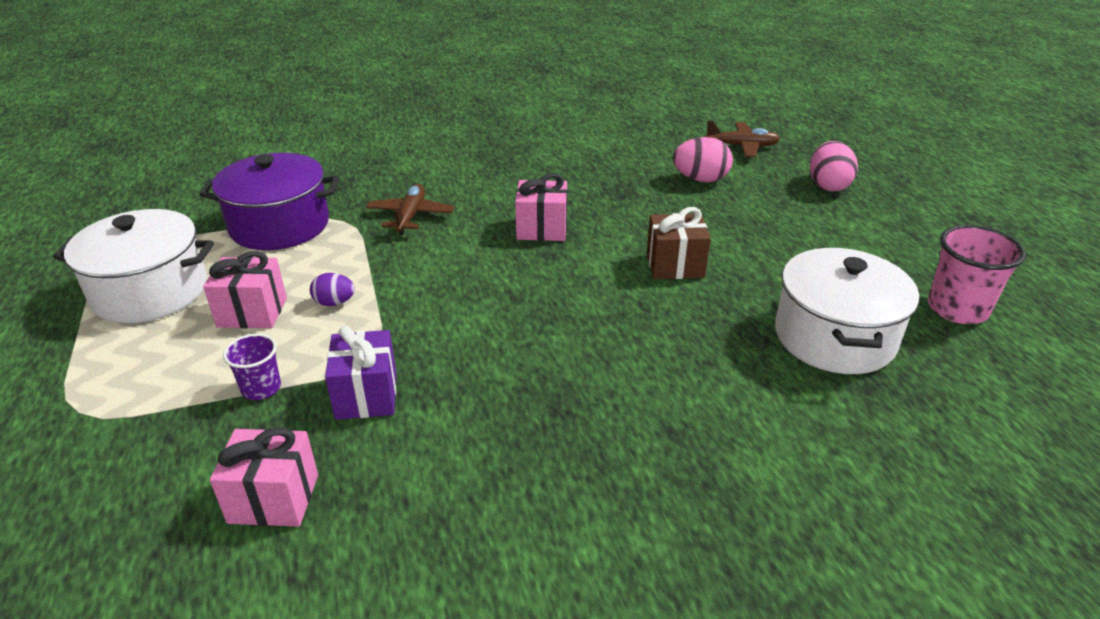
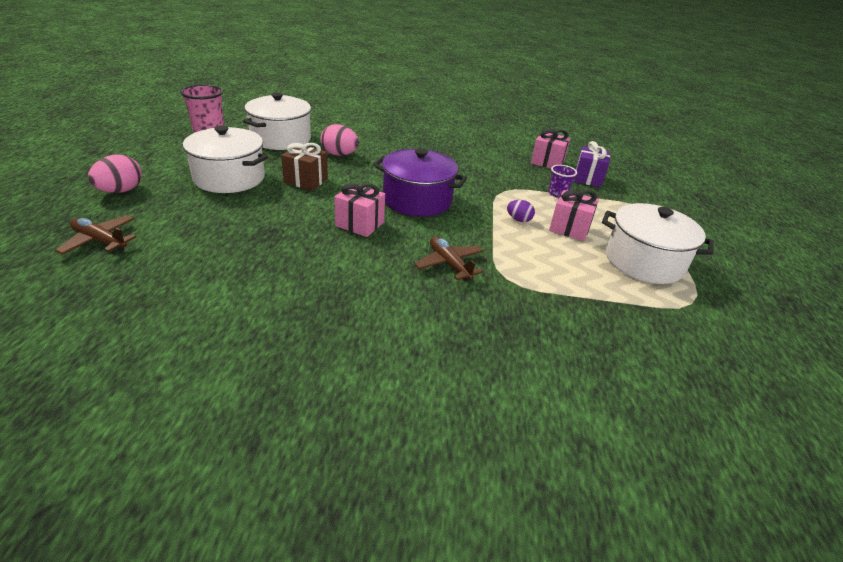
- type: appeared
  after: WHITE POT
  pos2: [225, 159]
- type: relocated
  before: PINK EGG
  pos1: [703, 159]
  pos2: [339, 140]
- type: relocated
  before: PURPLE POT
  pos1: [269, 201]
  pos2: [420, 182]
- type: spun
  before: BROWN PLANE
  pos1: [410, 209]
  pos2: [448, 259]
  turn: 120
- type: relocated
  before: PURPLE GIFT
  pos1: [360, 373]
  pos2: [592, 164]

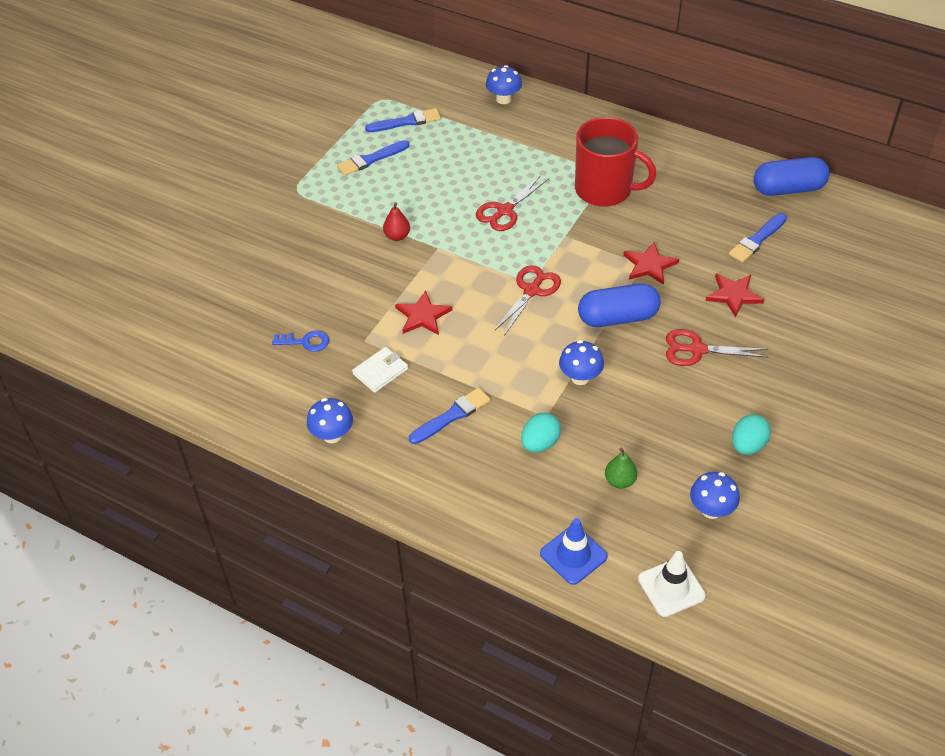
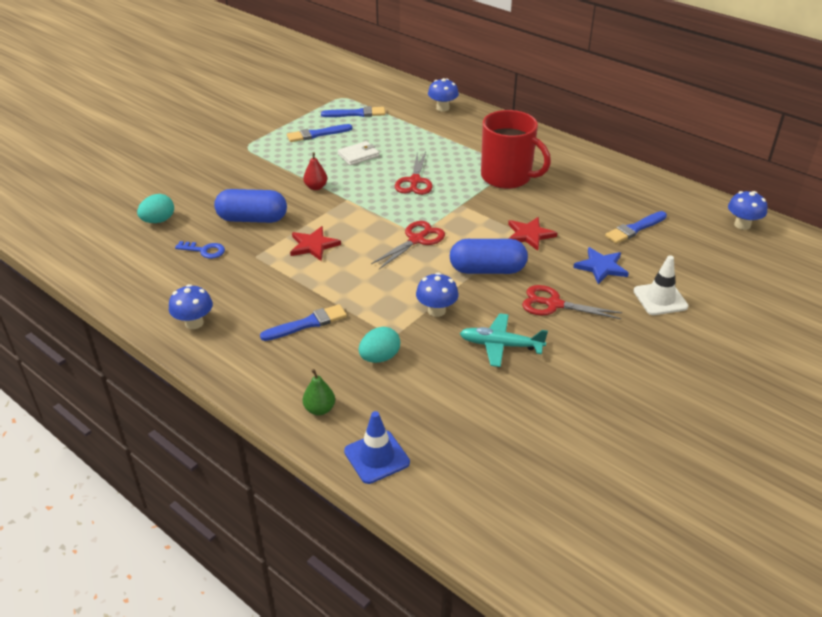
- type: relocated
  before: TURQUOISE EGG
  pos1: [751, 434]
  pos2: [155, 208]
- type: relocated
  before: BLUE CAPSULE
  pos1: [791, 176]
  pos2: [250, 206]
- type: relocated
  before: GREEN PEAR
  pos1: [621, 468]
  pos2: [319, 392]
- type: relocated
  before: WHITE WALLET
  pos1: [380, 370]
  pos2: [358, 153]
- type: spun
  before: RED SCISSORS
  pos1: [512, 203]
  pos2: [414, 173]
  turn: -45
- type: appeared
  after: TURQUOISE PLANE
  pos2: [504, 340]
- type: colour
  before: RED STAR
  after: BLUE STAR
  pos1: [735, 295]
  pos2: [601, 265]
- type: relocated
  before: WHITE TRAFFIC CONE
  pos1: [672, 584]
  pos2: [661, 285]
- type: relocated
  before: BLUE MUSHROOM
  pos1: [715, 495]
  pos2: [747, 210]

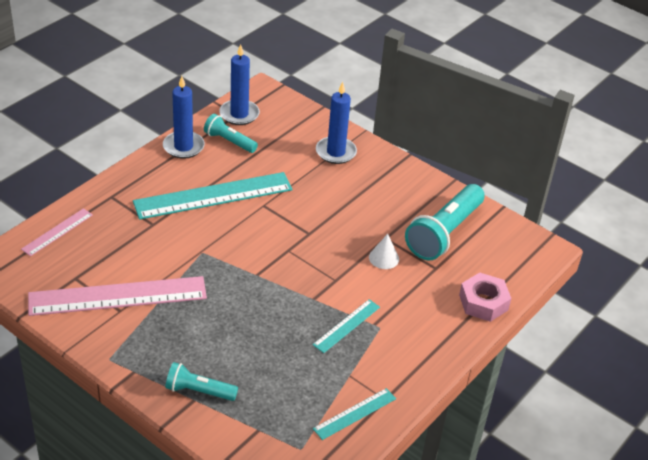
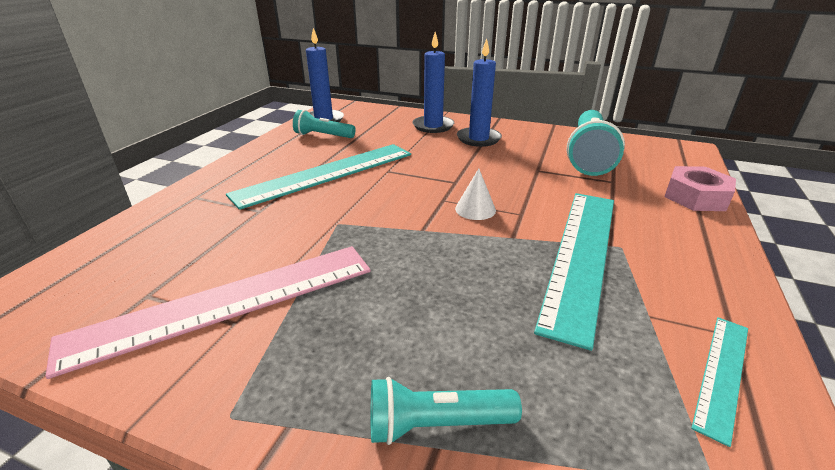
- type: relocated
  before: WHITE CONE
  pos1: [384, 251]
  pos2: [475, 194]
- type: relocated
  before: BLUE CANDLE
  pos1: [184, 117]
  pos2: [479, 93]
- type: size
  before: TURQUOISE RULER
  pos1: [346, 326]
  pos2: [574, 272]
  scale: 2.04
- type: missing
  before: PINK RULER
  pos1: [57, 232]

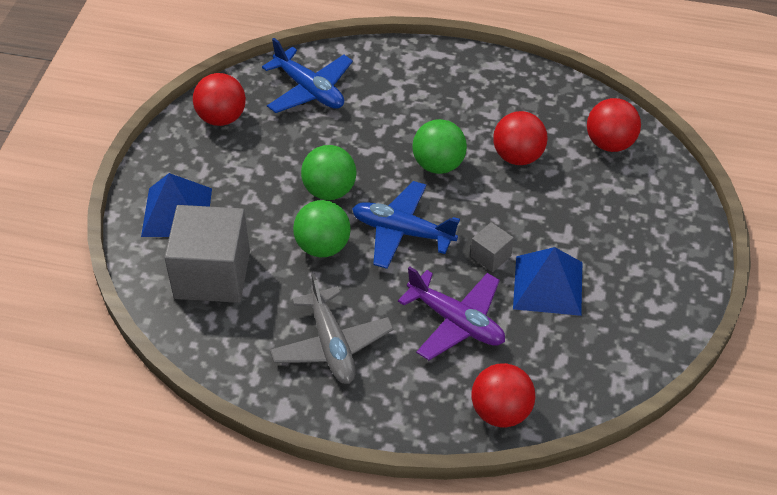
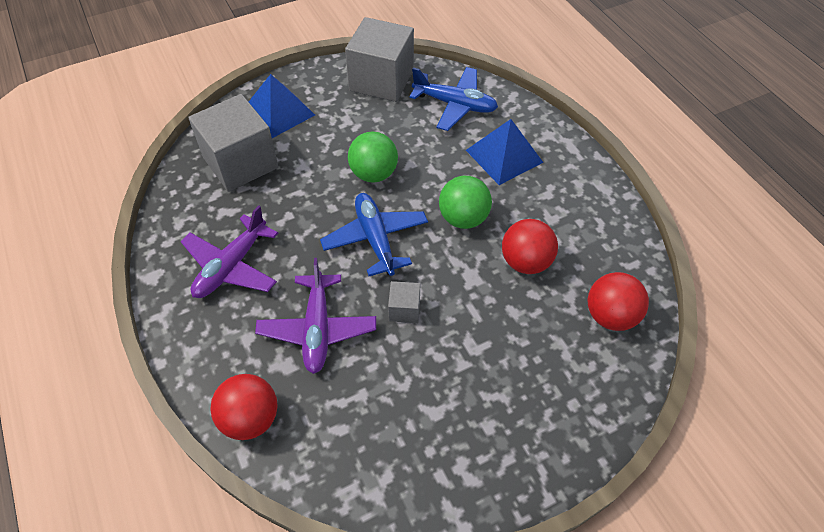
- type: colour
  before: GREY PLANE
  after: PURPLE PLANE
  pos1: [332, 328]
  pos2: [229, 251]
- type: exchanged
  before: RED BALL
  after: GREY CUBE
  pos1: [219, 99]
  pos2: [379, 59]
- type: spun
  before: BLUE PLANE
  pos1: [307, 75]
  pos2: [453, 99]
  turn: -75
- type: relocated
  before: BLUE PYRAMID
  pos1: [547, 281]
  pos2: [505, 152]
- type: missing
  before: GREEN BALL
  pos1: [322, 228]

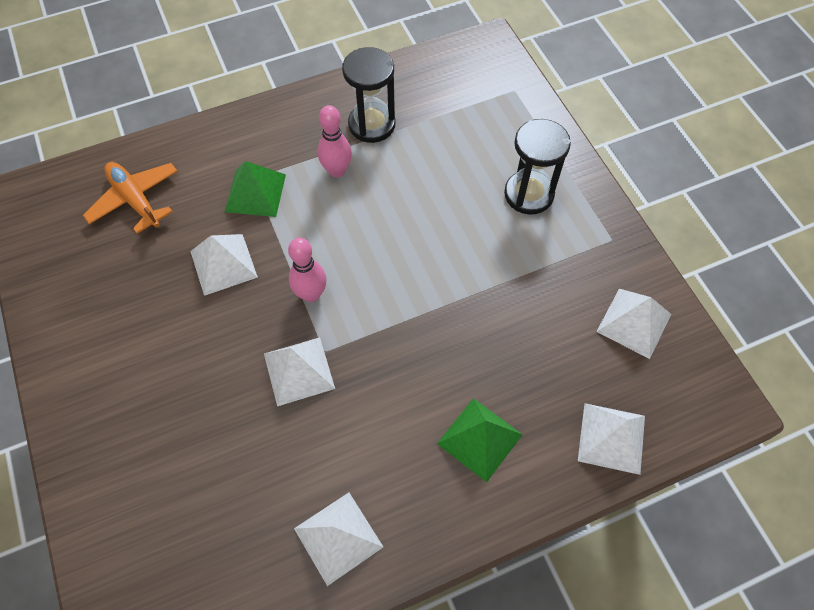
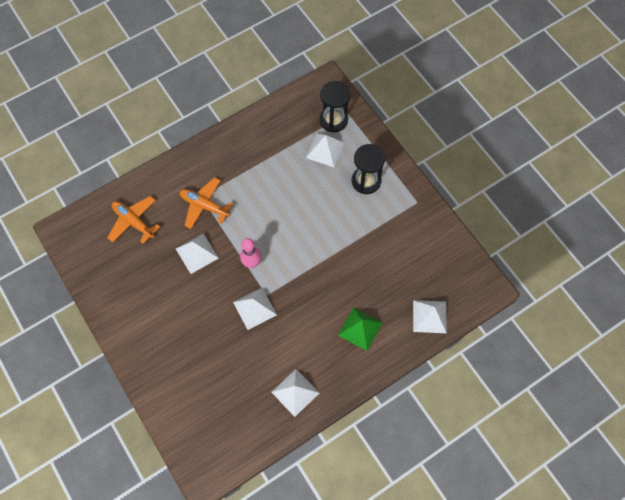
- type: exchanged
  before: GREEN PYRAMID
  after: ORANGE PLANE
  pos1: [255, 189]
  pos2: [206, 203]
- type: relocated
  before: WHITE PYRAMID
  pos1: [633, 324]
  pos2: [325, 150]
- type: relocated
  before: BLACK HOURGLASS
  pos1: [368, 95]
  pos2: [335, 106]
- type: missing
  before: PINK BOWLING PIN
  pos1: [335, 141]

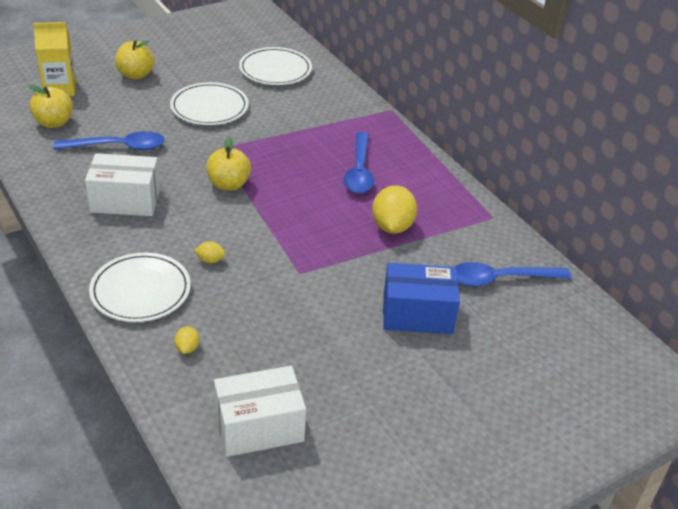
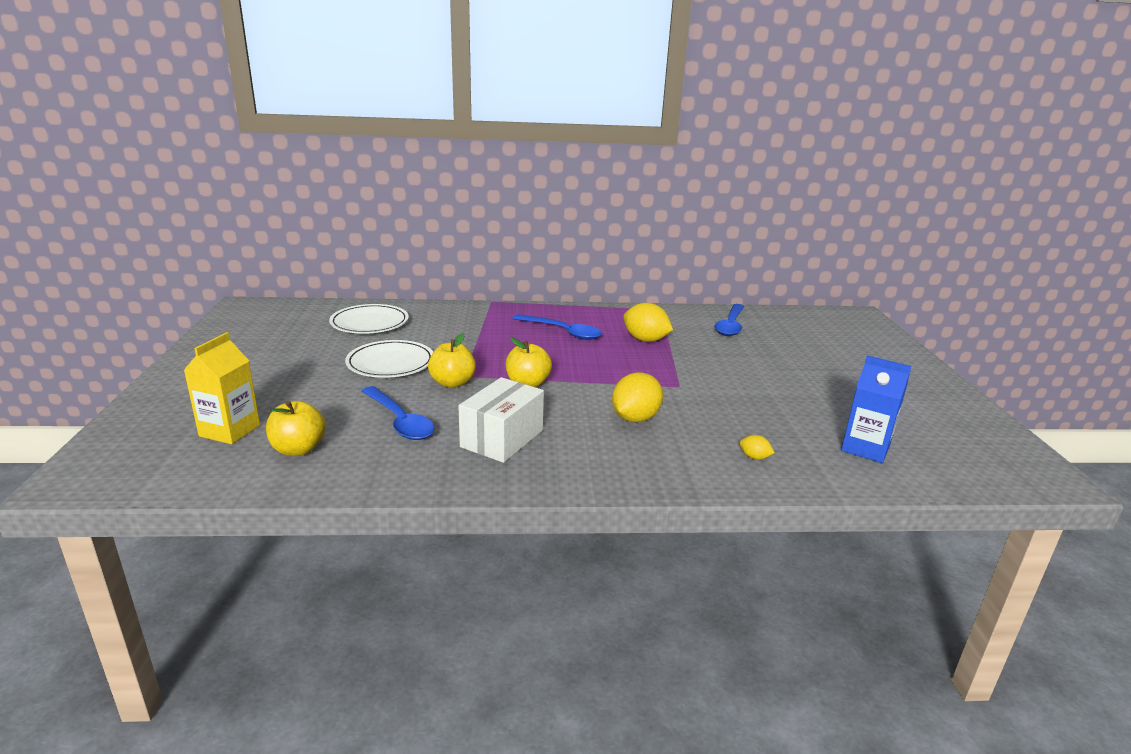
- type: spun
  before: BLUE SPOON
  pos1: [109, 140]
  pos2: [398, 413]
  turn: 120
- type: relocated
  before: YELLOW APPLE
  pos1: [134, 59]
  pos2: [452, 360]
- type: size
  before: YELLOW LEMON
  pos1: [210, 252]
  pos2: [637, 397]
  scale: 2.14
- type: exchanged
  before: WHITE BOX
  after: BLUE CARTON
  pos1: [260, 411]
  pos2: [876, 409]
- type: missing
  before: WHITE PLATE
  pos1: [140, 287]
- type: missing
  before: BLUE BOX
  pos1: [421, 298]

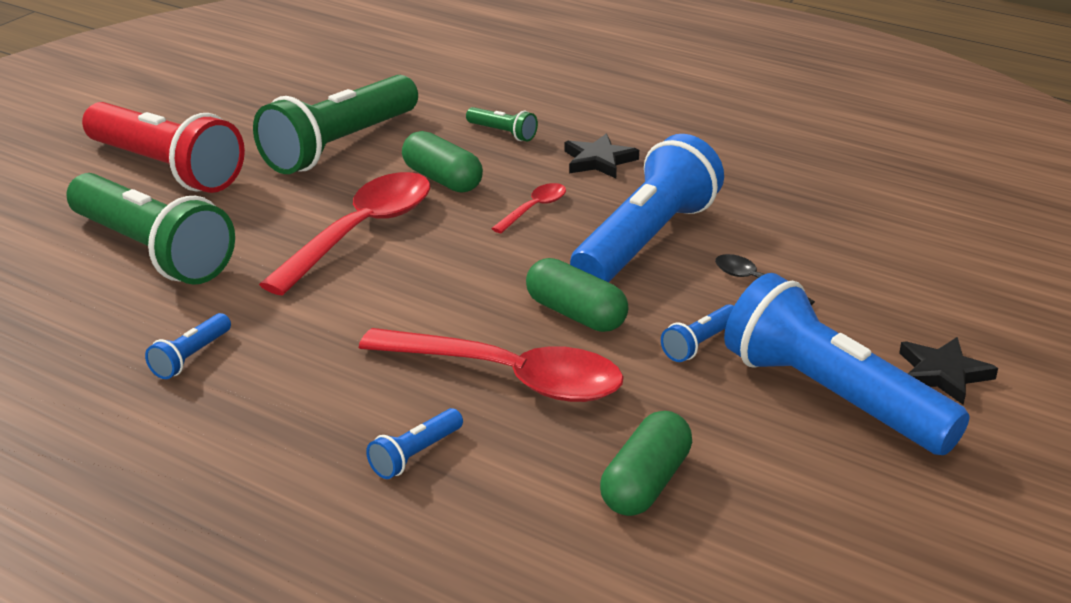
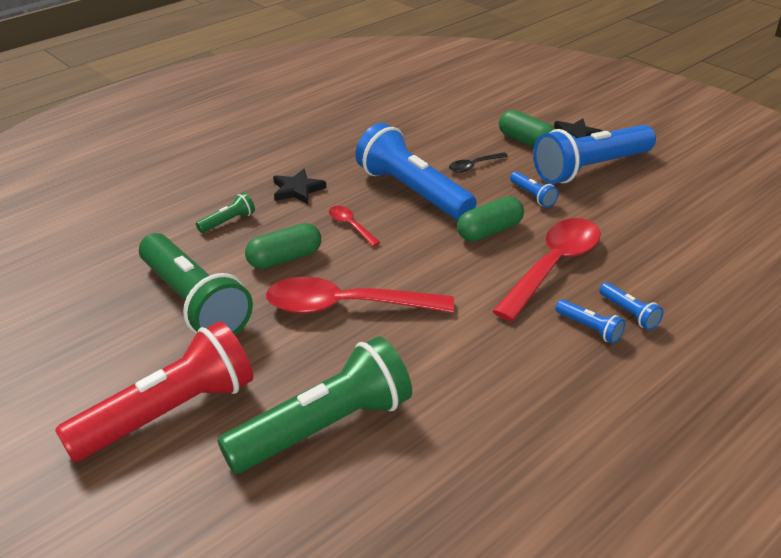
- type: spun
  before: RED SPOON
  pos1: [344, 234]
  pos2: [360, 295]
  turn: -45
- type: relocated
  before: GREEN CAPSULE
  pos1: [646, 463]
  pos2: [527, 128]
- type: relocated
  before: BLUE FLASHLIGHT
  pos1: [188, 346]
  pos2: [590, 322]

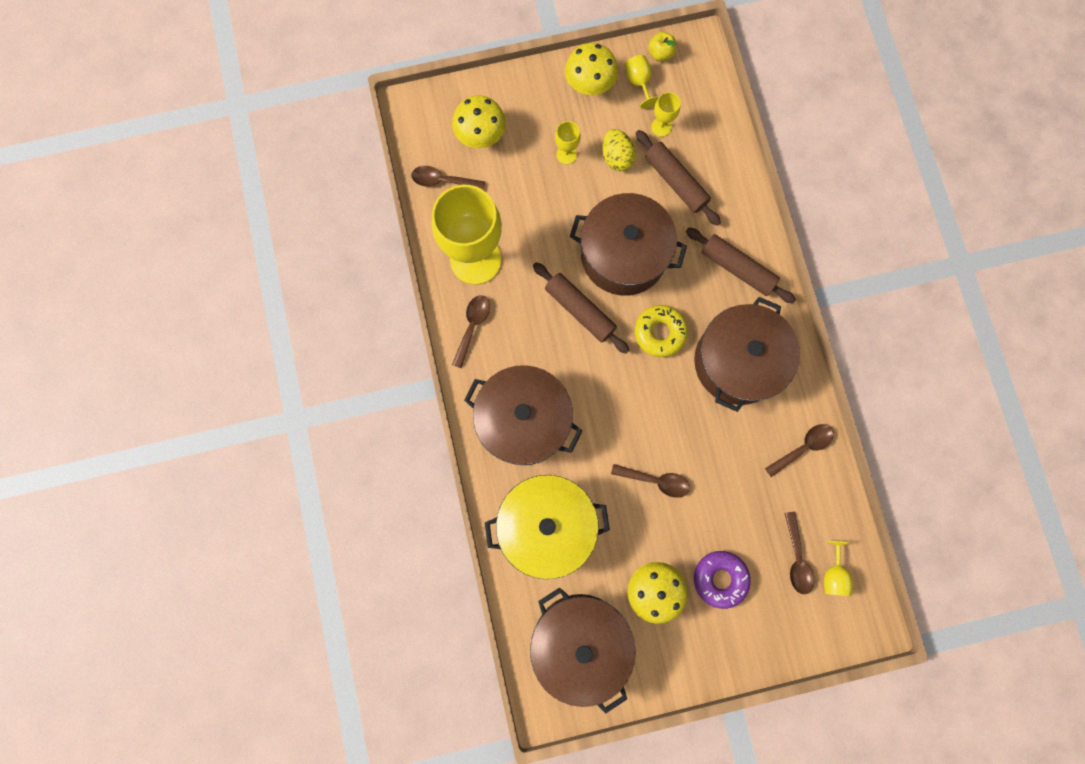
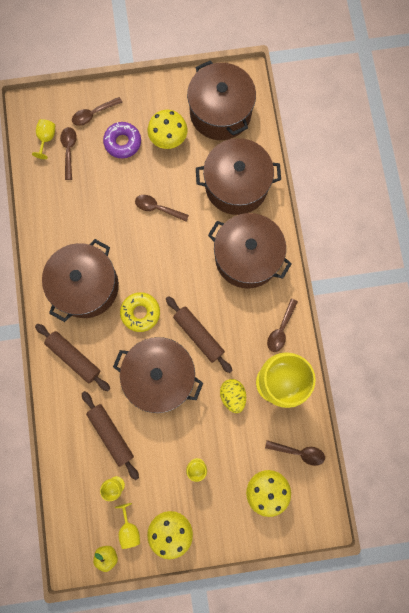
- type: relocated
  before: BROWN SPOON
  pos1: [799, 450]
  pos2: [97, 111]
- type: colour
  before: YELLOW POT
  after: BROWN POT
  pos1: [547, 527]
  pos2: [238, 176]
- type: relocated
  before: YELLOW EGG
  pos1: [619, 150]
  pos2: [233, 396]

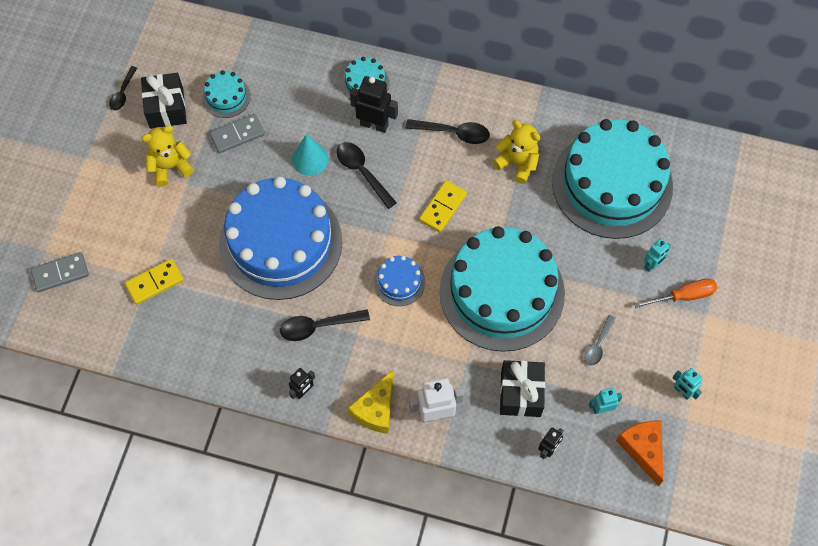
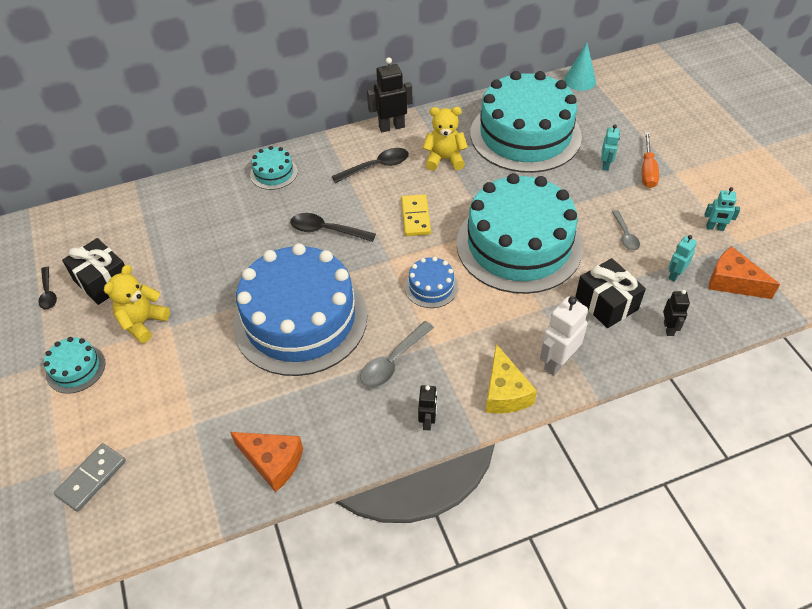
- type: relocated
  before: TURQUOISE CAKE
  pos1: [226, 94]
  pos2: [74, 365]
- type: appeared
  after: ORANGE CHEESE
  pos2: [266, 462]
- type: colour
  before: BLACK SPOON
  after: GREY SPOON
  pos1: [325, 325]
  pos2: [397, 354]
- type: relocated
  before: BLACK ROBOT
  pos1: [374, 104]
  pos2: [389, 94]
- type: relocated
  before: TURQUOISE CONE
  pos1: [310, 155]
  pos2: [580, 67]
- type: spun
  before: ORANGE SCREWDRIVER
  pos1: [675, 293]
  pos2: [650, 160]
  turn: 150
- type: missing
  before: YELLOW DOMINO
  pos1: [154, 282]
- type: missing
  before: GREY DOMINO
  pos1: [237, 133]

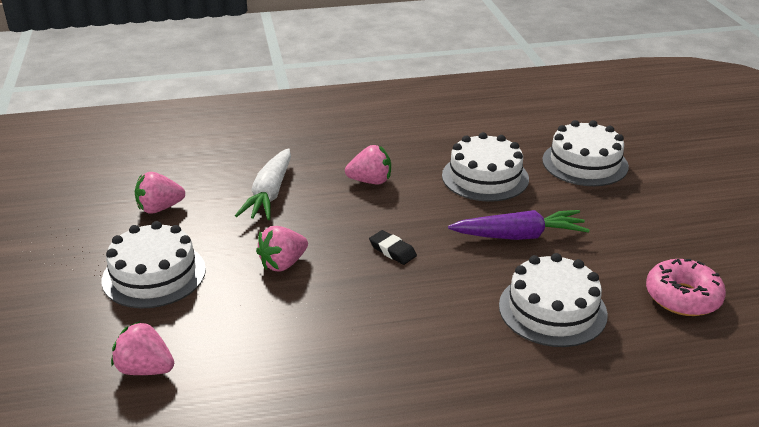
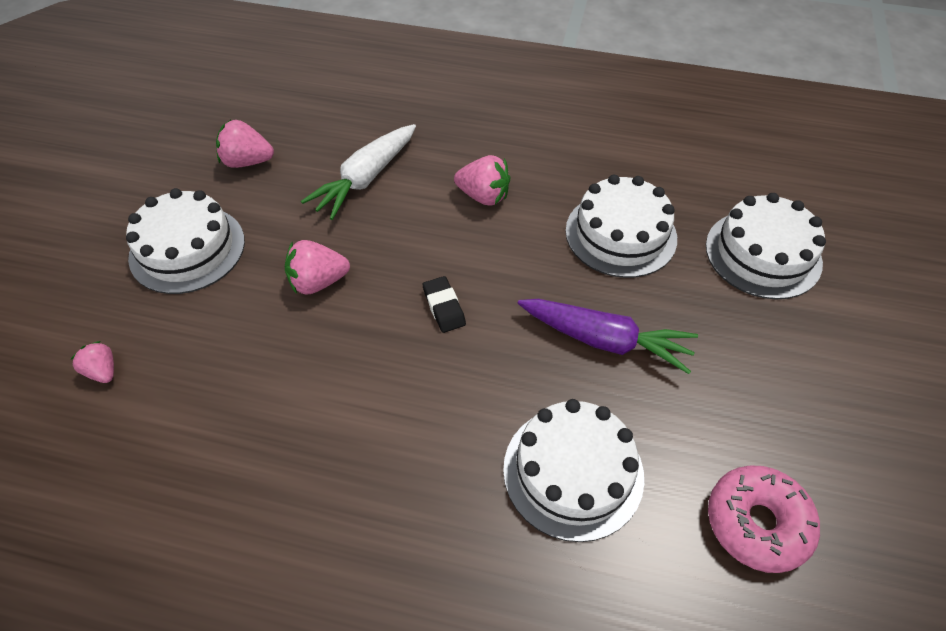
- type: size
  before: PINK STRAWBERRY
  pos1: [142, 348]
  pos2: [92, 362]
  scale: 0.63

